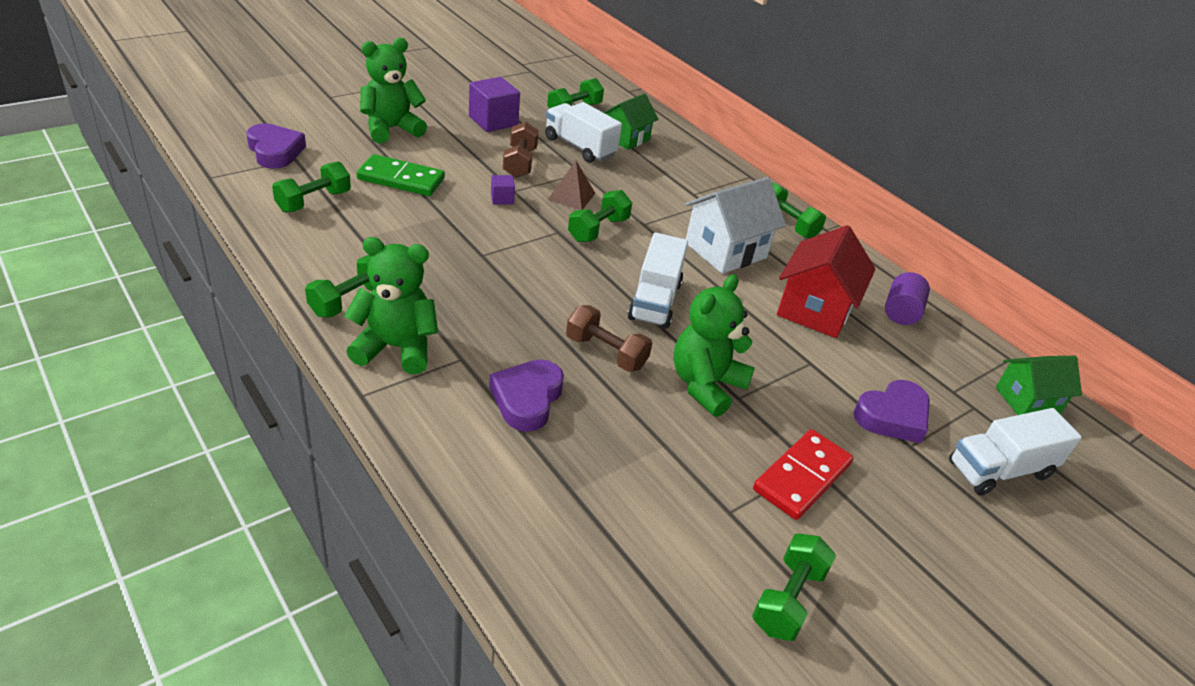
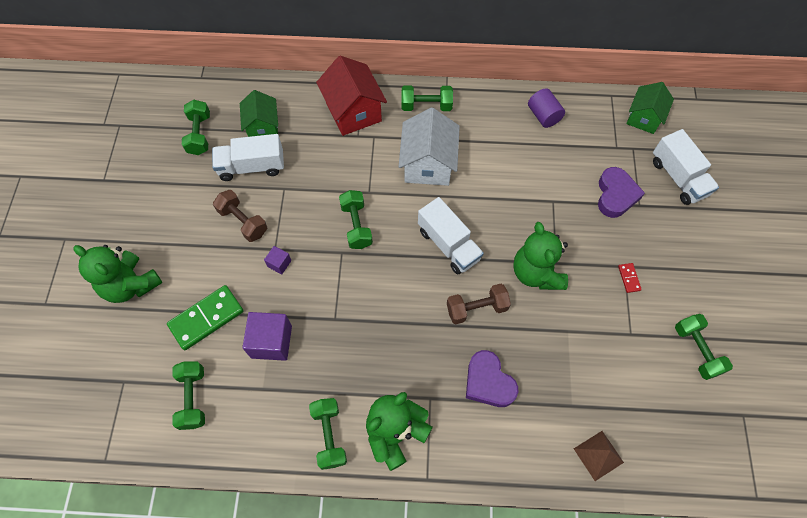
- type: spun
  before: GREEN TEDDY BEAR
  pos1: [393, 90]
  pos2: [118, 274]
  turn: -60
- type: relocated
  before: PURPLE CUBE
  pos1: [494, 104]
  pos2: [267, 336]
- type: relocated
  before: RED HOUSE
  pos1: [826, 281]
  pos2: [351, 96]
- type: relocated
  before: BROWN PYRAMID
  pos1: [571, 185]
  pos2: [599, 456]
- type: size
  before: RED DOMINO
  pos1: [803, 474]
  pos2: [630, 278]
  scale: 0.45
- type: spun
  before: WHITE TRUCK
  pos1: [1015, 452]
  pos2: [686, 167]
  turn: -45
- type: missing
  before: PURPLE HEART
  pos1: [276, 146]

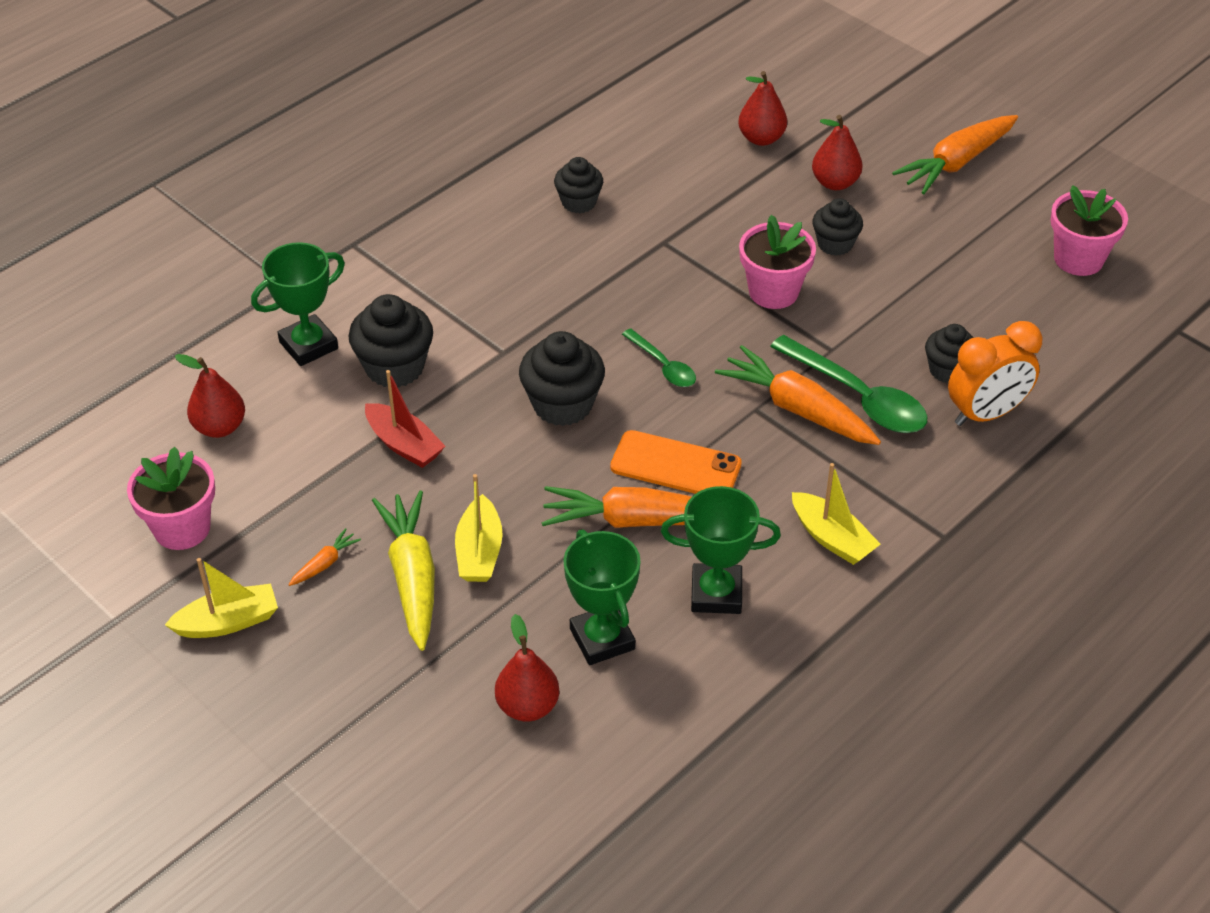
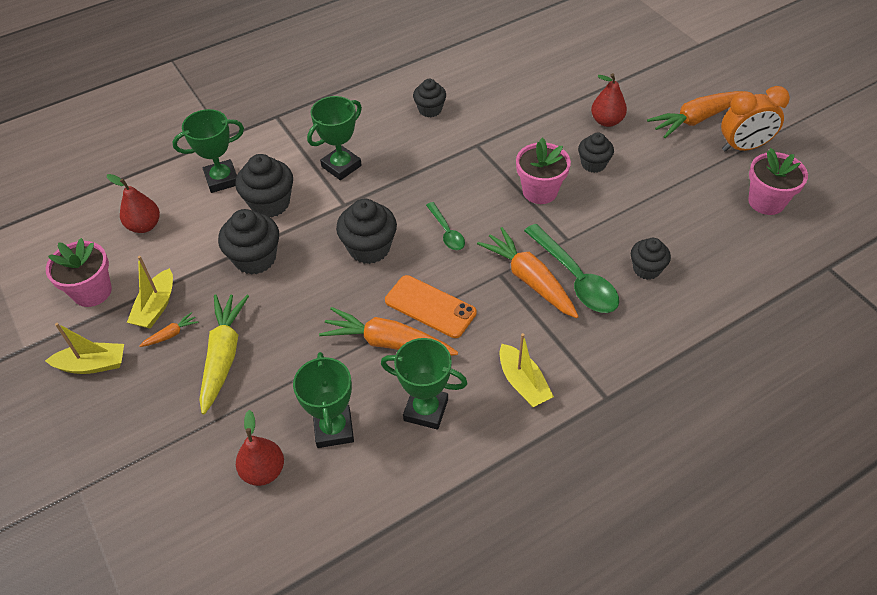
- type: relocated
  before: YELLOW BOAT
  pos1: [479, 528]
  pos2: [150, 292]
- type: exchanged
  before: RED BOAT
  after: BLACK CUPCAKE
  pos1: [405, 419]
  pos2: [248, 242]
- type: appeared
  after: GREEN TROPHY
  pos2: [334, 138]
- type: relocated
  before: ORANGE CLOCK
  pos1: [995, 373]
  pos2: [755, 119]
- type: missing
  before: RED PEAR
  pos1: [762, 108]

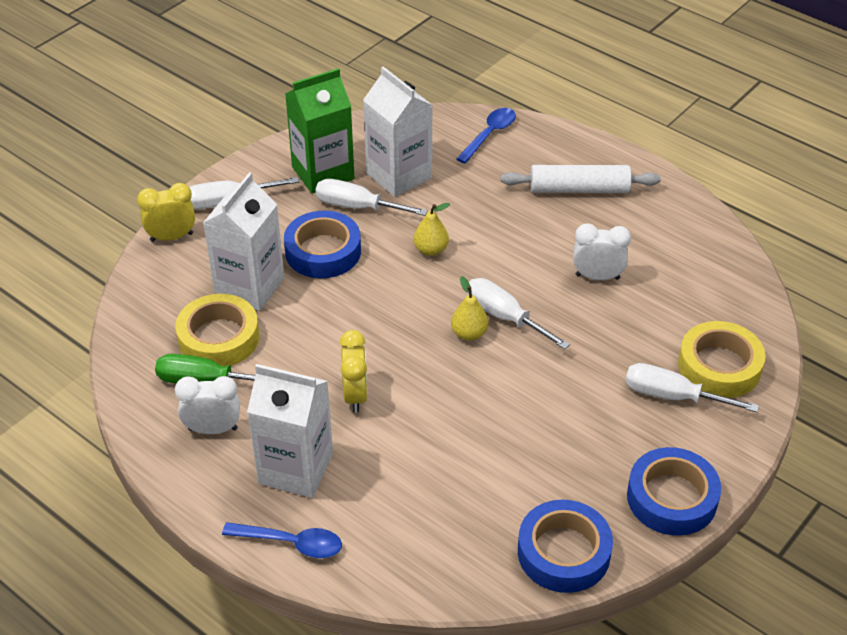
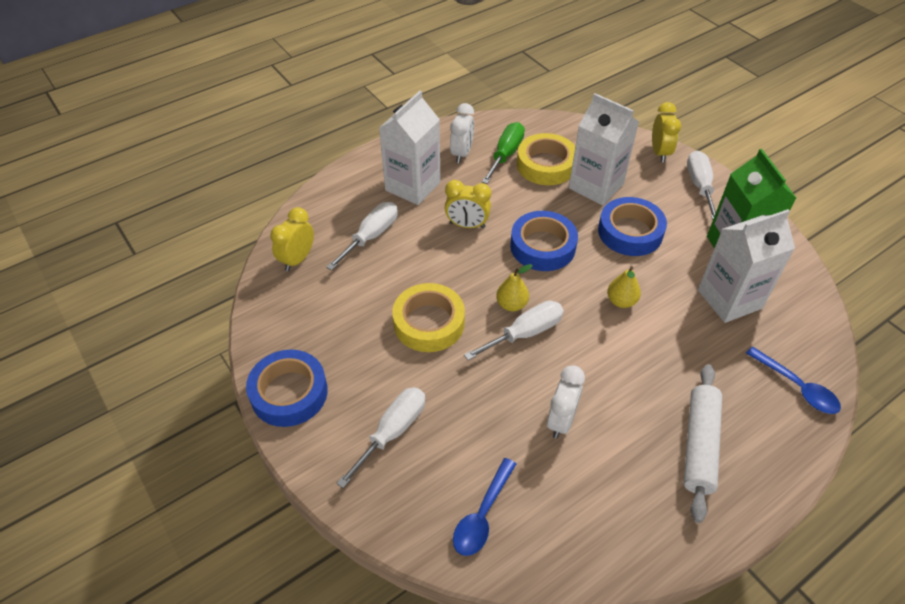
- type: appeared
  after: YELLOW CLOCK
  pos2: [292, 239]
- type: relocated
  before: WHITE SCREWDRIVER
  pos1: [372, 197]
  pos2: [362, 236]
- type: relocated
  before: YELLOW TAPE
  pos1: [722, 359]
  pos2: [428, 317]
- type: relocated
  before: BLUE SPOON
  pos1: [282, 540]
  pos2: [484, 507]
- type: relocated
  before: BLUE TAPE
  pos1: [565, 546]
  pos2: [544, 241]

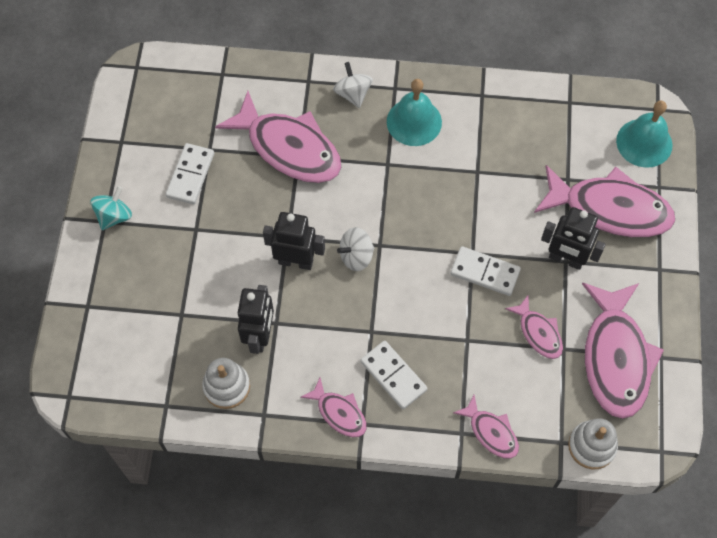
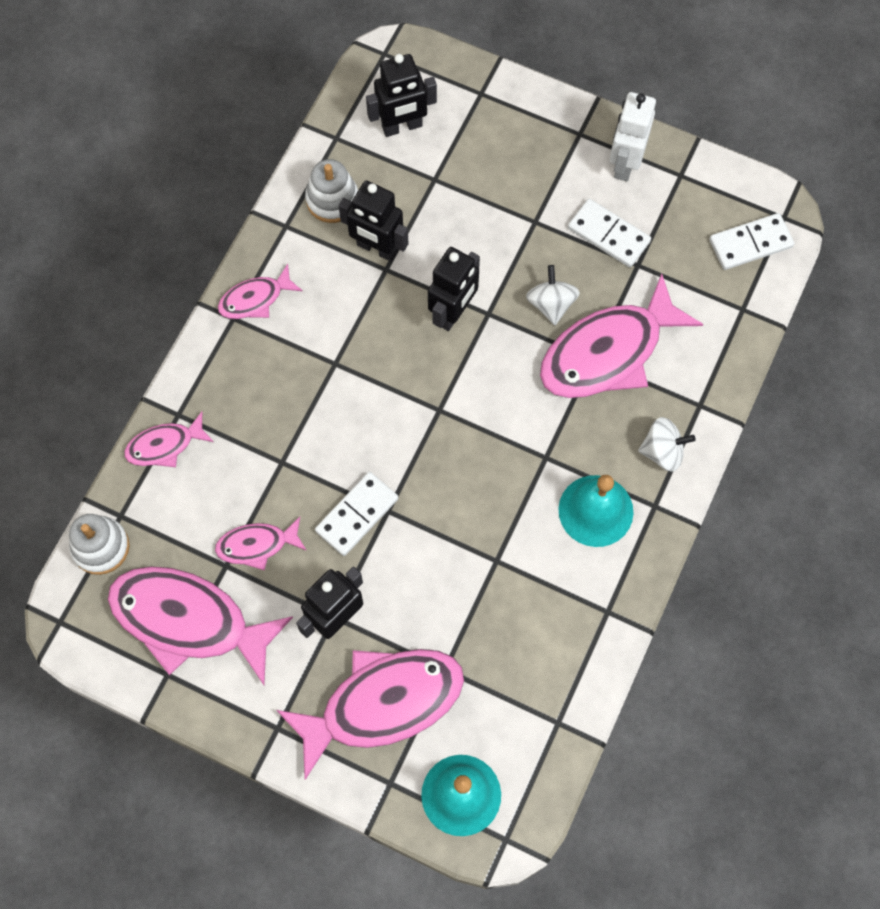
- type: spun
  before: PINK FISH
  pos1: [604, 201]
  pos2: [370, 714]
  turn: -150
- type: appeared
  after: BLACK ROBOT
  pos2: [401, 95]
- type: relocated
  before: WHITE SPINNING TOP
  pos1: [355, 249]
  pos2: [553, 295]
- type: appeared
  after: WHITE ROBOT
  pos2: [632, 136]
- type: relocated
  before: WHITE DOMINO
  pos1: [394, 375]
  pos2: [751, 241]
- type: missing
  before: TURQUOISE SPINNING TOP
  pos1: [111, 208]

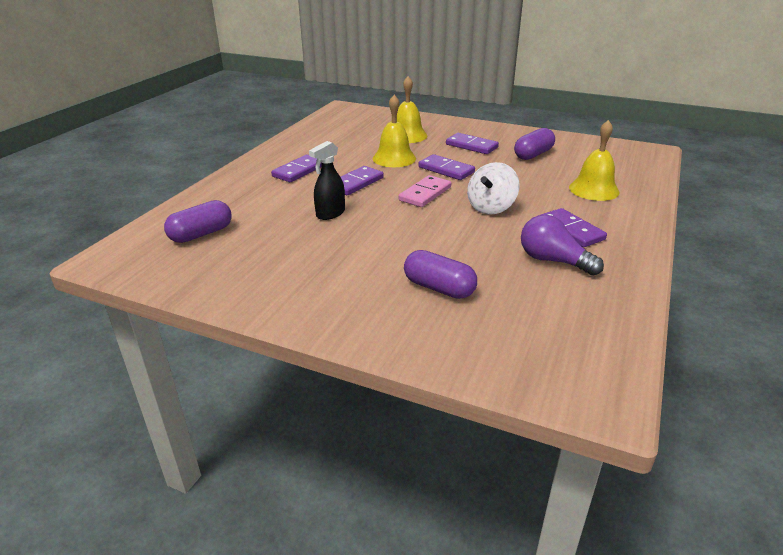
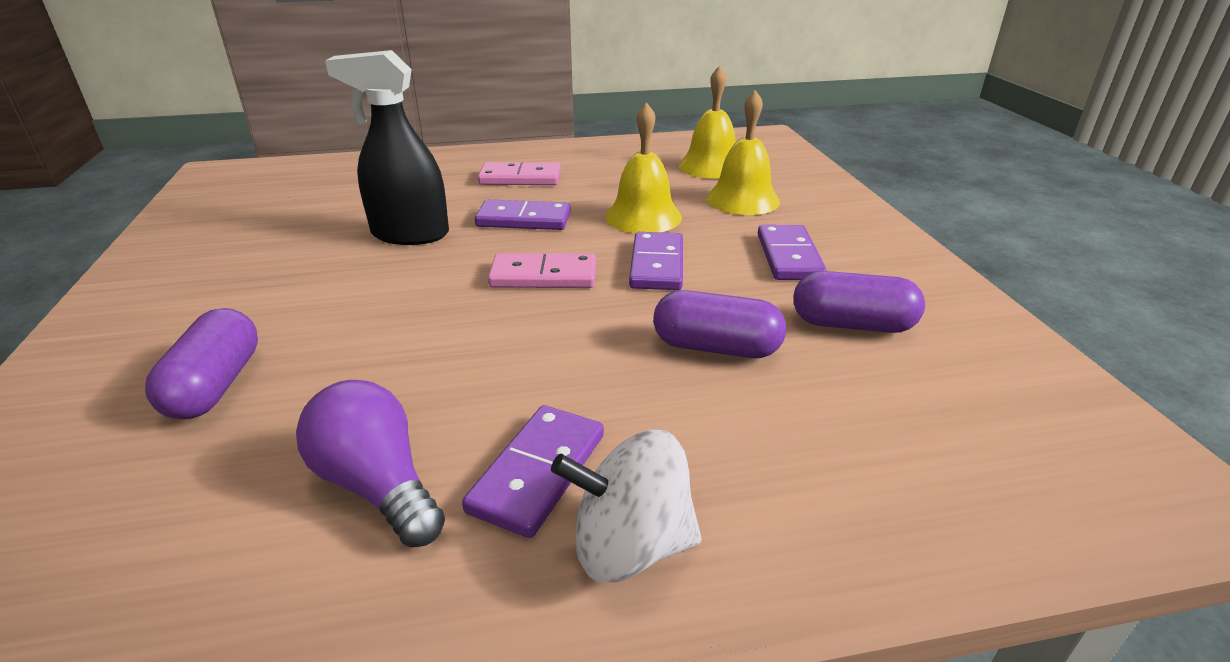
- type: spun
  before: PURPLE LIGHT BULB
  pos1: [562, 245]
  pos2: [370, 463]
  turn: -45
- type: size
  before: BLACK SPRAY BOTTLE
  pos1: [327, 180]
  pos2: [387, 147]
  scale: 1.51
- type: colour
  before: PURPLE DOMINO
  after: PINK DOMINO
  pos1: [296, 168]
  pos2: [519, 173]
- type: relocated
  before: WHITE SPINNING TOP
  pos1: [493, 188]
  pos2: [626, 506]
- type: relocated
  before: PURPLE CAPSULE
  pos1: [198, 221]
  pos2: [719, 324]
- type: relocated
  before: YELLOW BELL
  pos1: [594, 160]
  pos2: [707, 122]

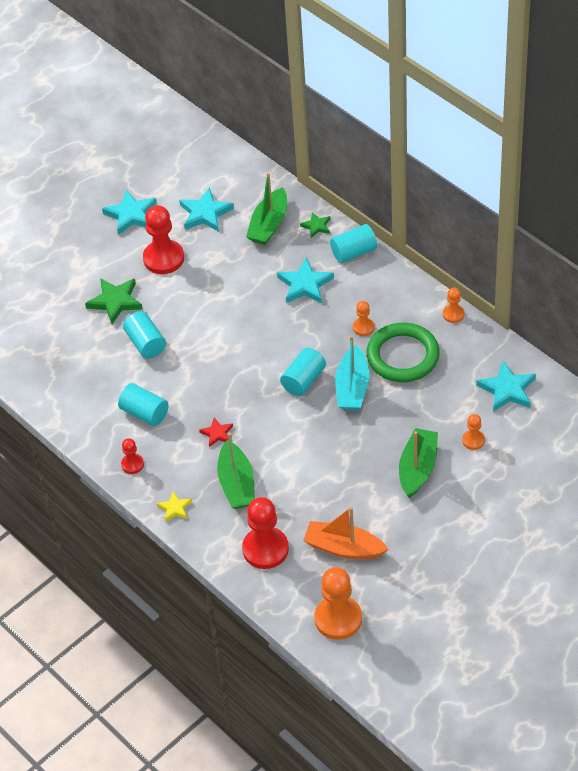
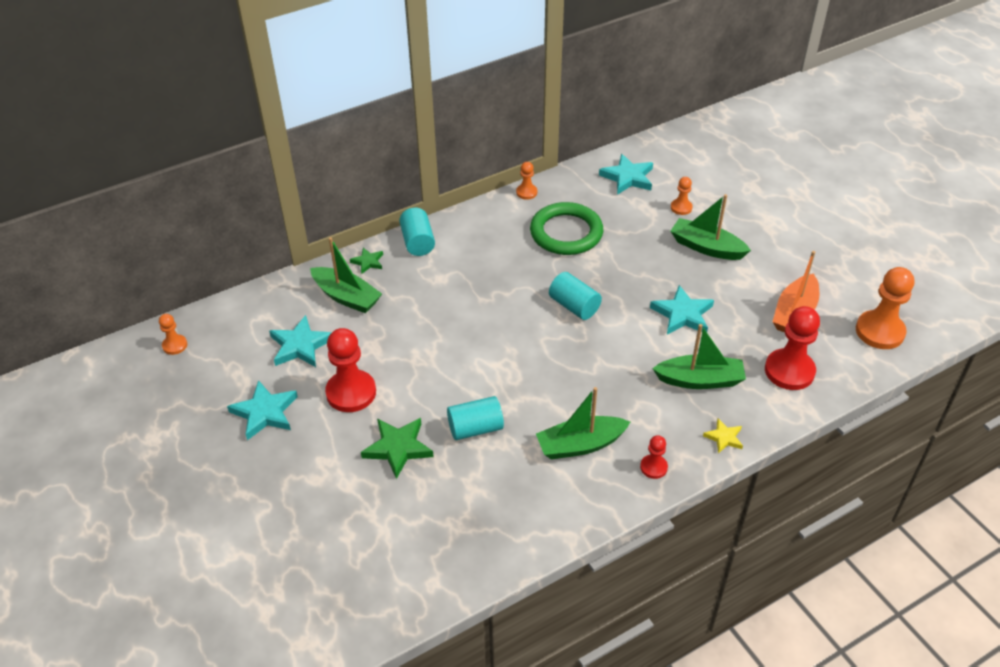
- type: relocated
  before: ORANGE PAWN
  pos1: [363, 318]
  pos2: [173, 334]
- type: exchanged
  before: TURQUOISE CYLINDER
  after: GREEN BOAT
  pos1: [143, 404]
  pos2: [583, 423]
- type: relocated
  before: TURQUOISE STAR
  pos1: [305, 280]
  pos2: [682, 310]
- type: missing
  before: RED STAR
  pos1: [216, 432]
- type: missing
  before: TURQUOISE BOAT
  pos1: [352, 373]

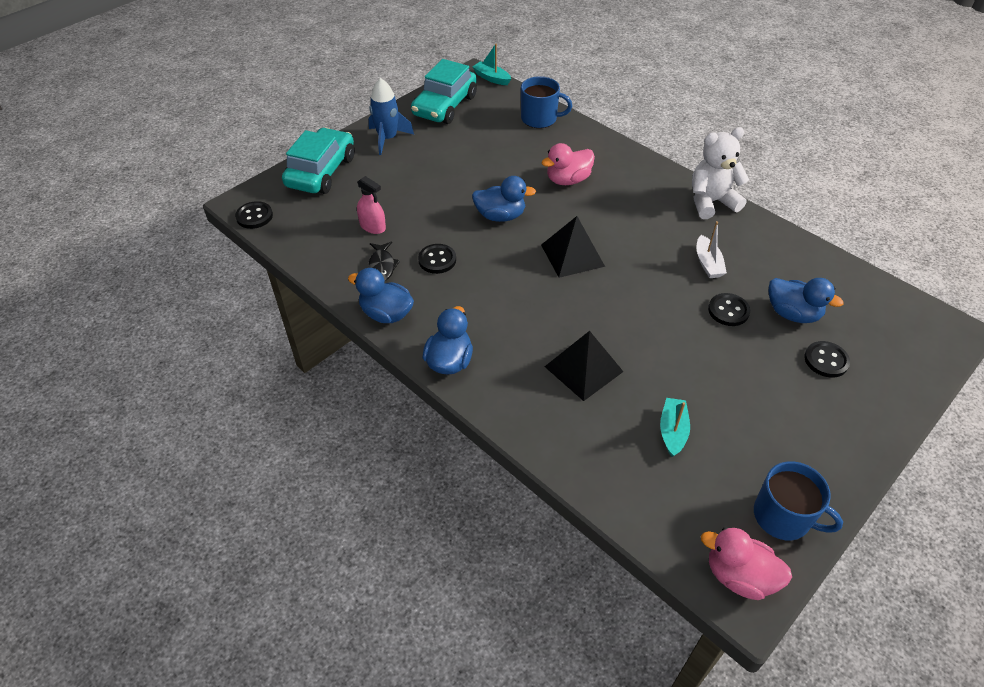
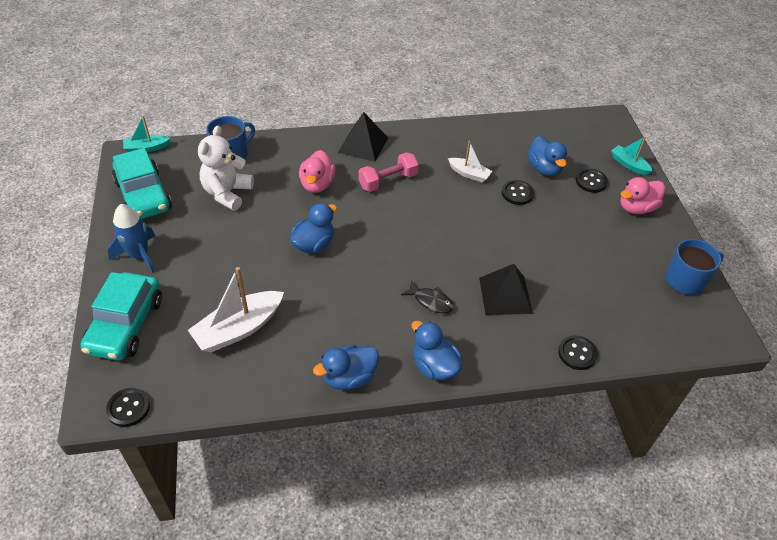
- type: spun
  before: TURQUOISE CAR
  pos1: [318, 161]
  pos2: [121, 316]
  turn: -135
- type: exchanged
  before: PINK SPRAY BOTTLE
  after: WHITE BOAT
  pos1: [371, 205]
  pos2: [236, 310]
- type: relocated
  before: WHITE TEDDY BEAR
  pos1: [720, 173]
  pos2: [226, 168]
- type: relocated
  before: BLACK PYRAMID
  pos1: [573, 247]
  pos2: [363, 137]
- type: appeared
  after: PINK DUMBBELL
  pos2: [388, 172]
- type: relocated
  before: BLACK FISH
  pos1: [384, 261]
  pos2: [427, 297]
- type: spun
  before: BLUE DUCK
  pos1: [806, 300]
  pos2: [547, 156]
  turn: 90
- type: relocated
  before: BLACK BUTTON
  pos1: [437, 259]
  pos2: [578, 352]
- type: relocated
  before: TURQUOISE BOAT
  pos1: [675, 427]
  pos2: [631, 155]
- type: relocated
  before: PINK DUCK
  pos1: [746, 563]
  pos2: [642, 195]

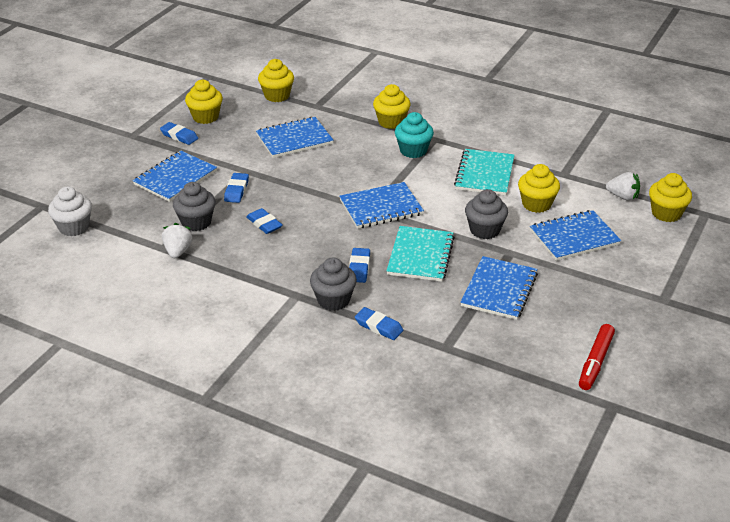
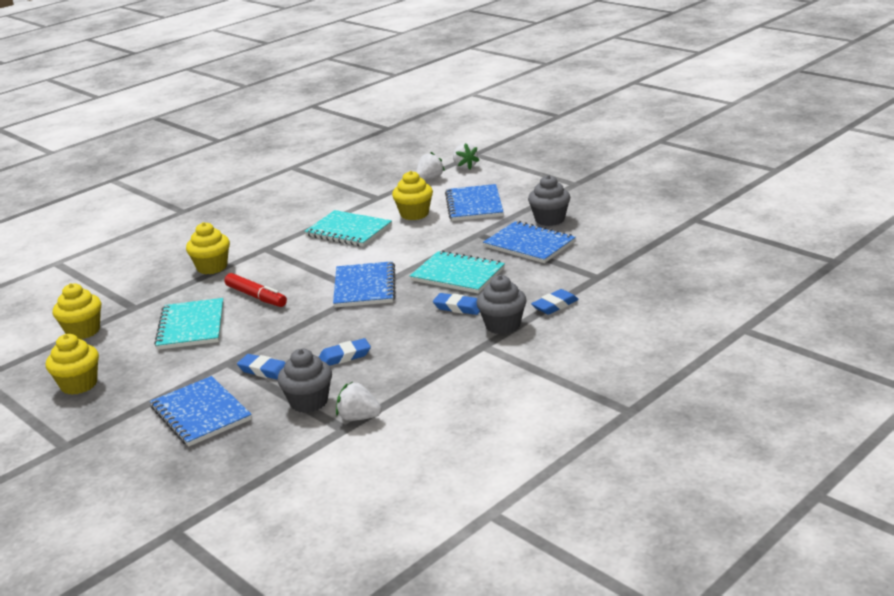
- type: colour
  before: BLUE NOTEBOOK
  after: TURQUOISE NOTEBOOK
  pos1: [295, 137]
  pos2: [189, 324]
- type: relocated
  before: RED MARKER
  pos1: [597, 357]
  pos2: [255, 290]
- type: exchanged
  before: YELLOW CUPCAKE
  after: WHITE STRAWBERRY
  pos1: [670, 197]
  pos2: [466, 156]
- type: relocated
  before: GREY CUPCAKE
  pos1: [486, 214]
  pos2: [549, 200]
- type: missing
  before: WHITE CUPCAKE
  pos1: [70, 211]
- type: missing
  before: BLUE ERASER
  pos1: [179, 133]
- type: missing
  before: TURQUOISE CUPCAKE
  pos1: [414, 135]

